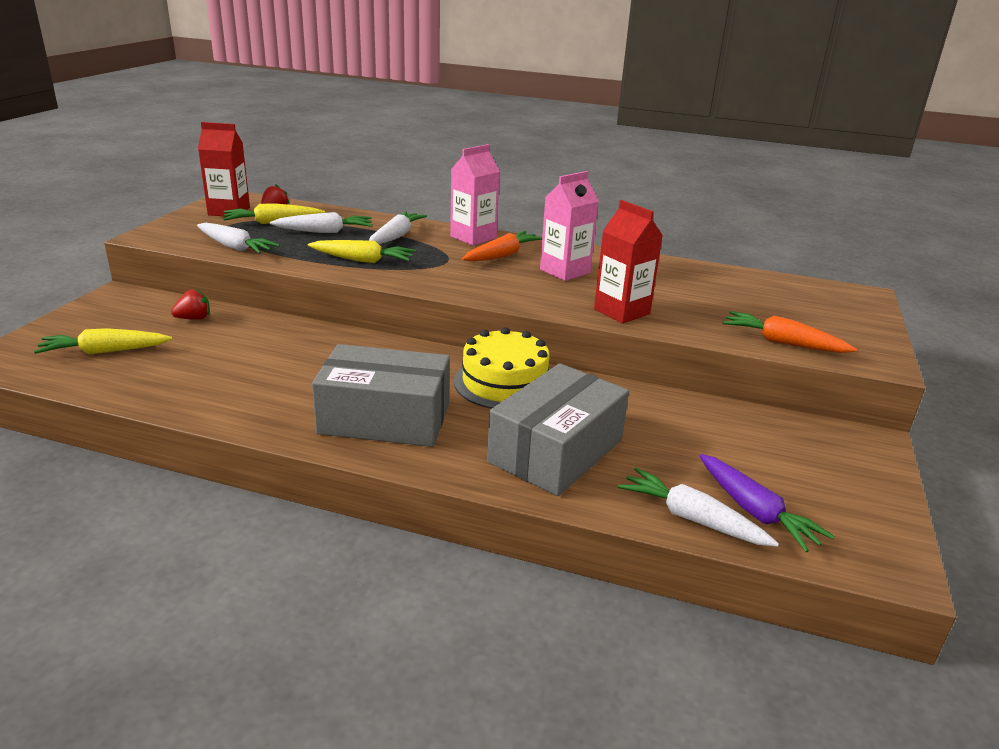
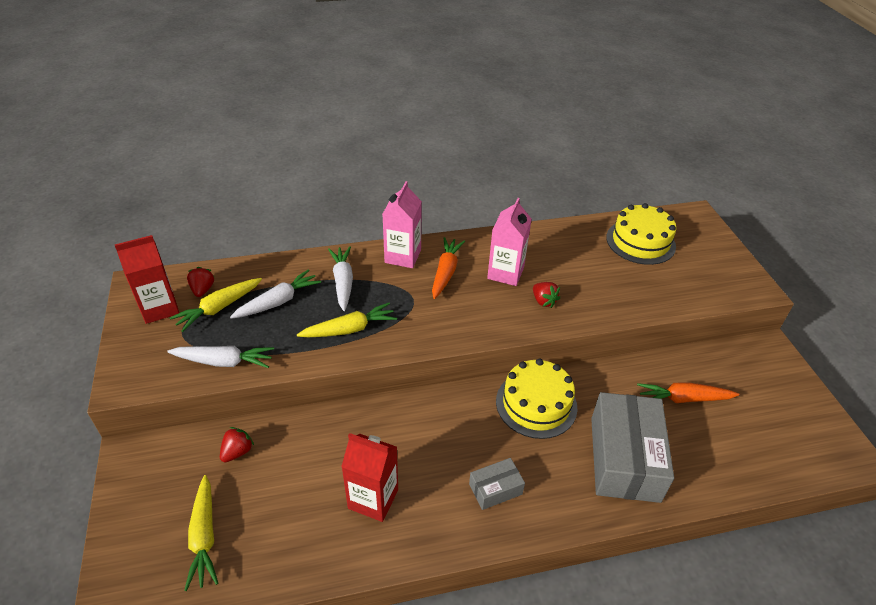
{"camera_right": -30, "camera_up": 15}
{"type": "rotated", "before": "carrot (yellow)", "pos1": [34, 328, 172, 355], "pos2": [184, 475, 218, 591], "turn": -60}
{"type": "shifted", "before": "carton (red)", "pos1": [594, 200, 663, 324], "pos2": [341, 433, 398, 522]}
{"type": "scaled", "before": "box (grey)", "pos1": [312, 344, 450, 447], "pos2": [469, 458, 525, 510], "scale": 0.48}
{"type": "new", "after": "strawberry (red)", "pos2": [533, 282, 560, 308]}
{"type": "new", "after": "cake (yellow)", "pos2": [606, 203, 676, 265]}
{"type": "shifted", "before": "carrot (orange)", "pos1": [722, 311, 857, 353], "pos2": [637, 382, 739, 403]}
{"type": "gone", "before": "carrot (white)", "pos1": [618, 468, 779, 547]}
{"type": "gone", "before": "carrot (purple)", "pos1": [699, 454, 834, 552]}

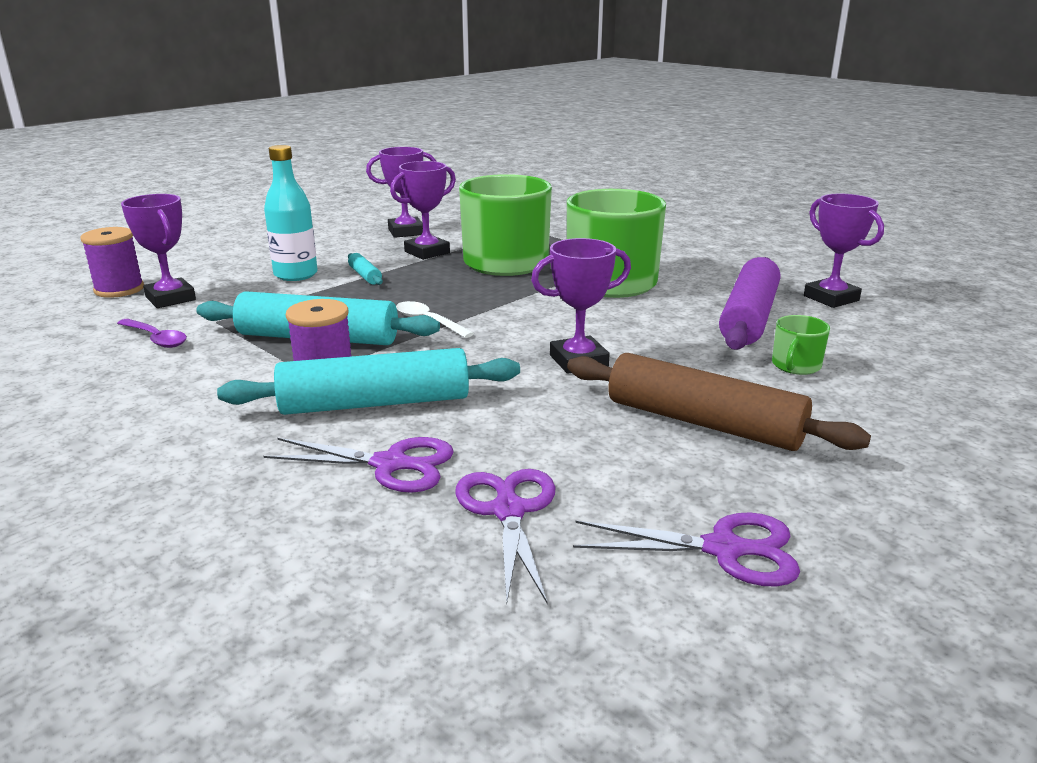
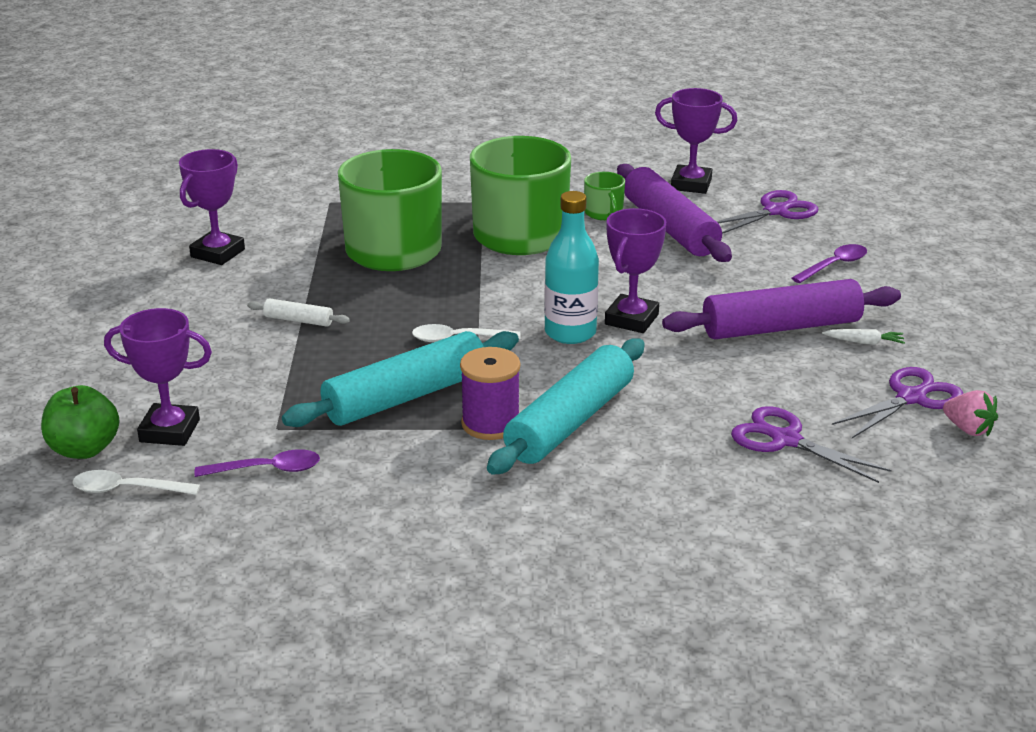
{"camera_right": -45, "camera_up": 5}
{"type": "swapped", "before": "spool (purple)", "after": "apple (green)", "pos1": [80, 227, 144, 298], "pos2": [41, 385, 120, 459]}
{"type": "new", "after": "spoon (white)", "pos2": [73, 470, 200, 495]}
{"type": "repainted", "before": "rolling pin (turquoise)", "after": "rolling pin (white)", "pos1": [348, 253, 383, 285], "pos2": [247, 298, 350, 326]}
{"type": "shifted", "before": "bottle (turquoise)", "pos1": [264, 145, 318, 281], "pos2": [544, 191, 599, 344]}
{"type": "shifted", "before": "mug (green)", "pos1": [772, 315, 830, 375], "pos2": [584, 172, 625, 220]}
{"type": "repainted", "before": "rolling pin (brown)", "after": "rolling pin (purple)", "pos1": [567, 353, 871, 451], "pos2": [662, 279, 901, 339]}
{"type": "shifted", "before": "scissors (purple)", "pos1": [264, 437, 454, 493], "pos2": [716, 190, 818, 234]}
{"type": "new", "after": "spoon (purple)", "pos2": [792, 244, 867, 283]}
{"type": "new", "after": "carrot (white)", "pos2": [822, 329, 905, 345]}
{"type": "new", "after": "strawberry (pink)", "pos2": [943, 390, 998, 437]}
{"type": "gone", "before": "trophy (purple)", "pos1": [390, 161, 456, 260]}

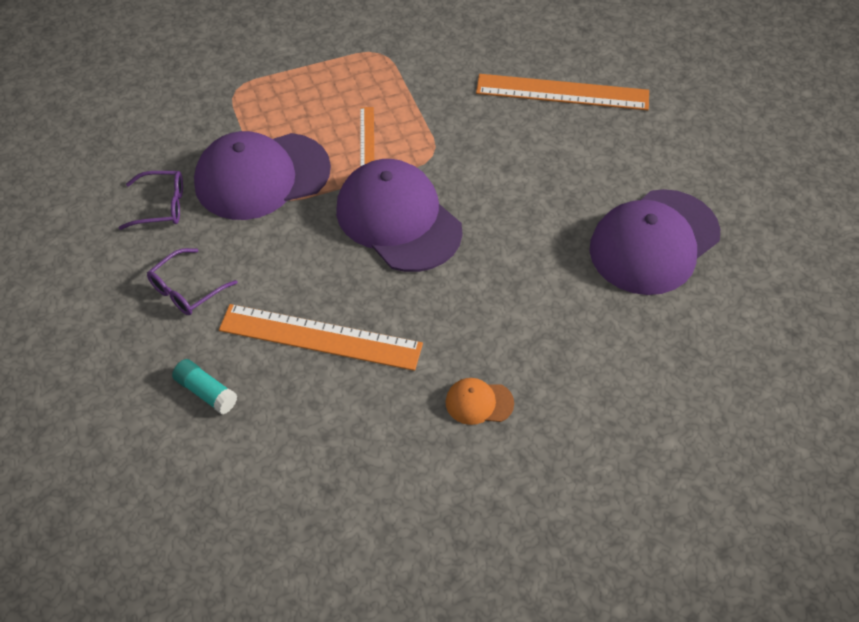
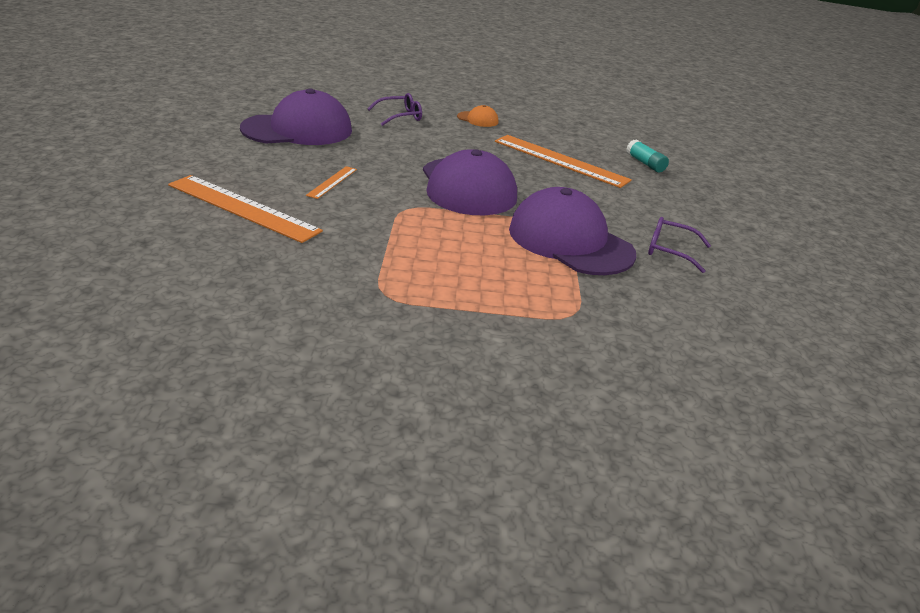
{"camera_right": -160, "camera_up": -20}
{"type": "shifted", "before": "ruler (orange)", "pos1": [360, 107, 374, 167], "pos2": [306, 166, 357, 199]}
{"type": "shifted", "before": "glasses (purple)", "pos1": [147, 248, 238, 315], "pos2": [368, 93, 422, 126]}
{"type": "rotated", "before": "cap (purple)", "pos1": [194, 131, 331, 220], "pos2": [509, 187, 636, 275], "turn": -135}

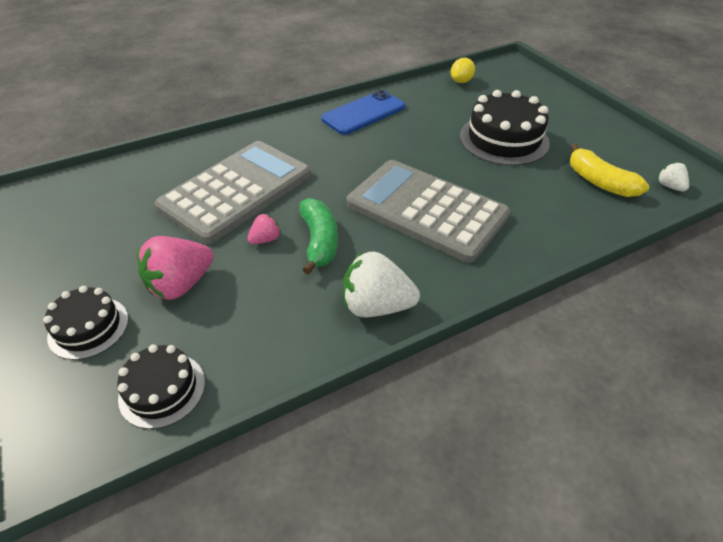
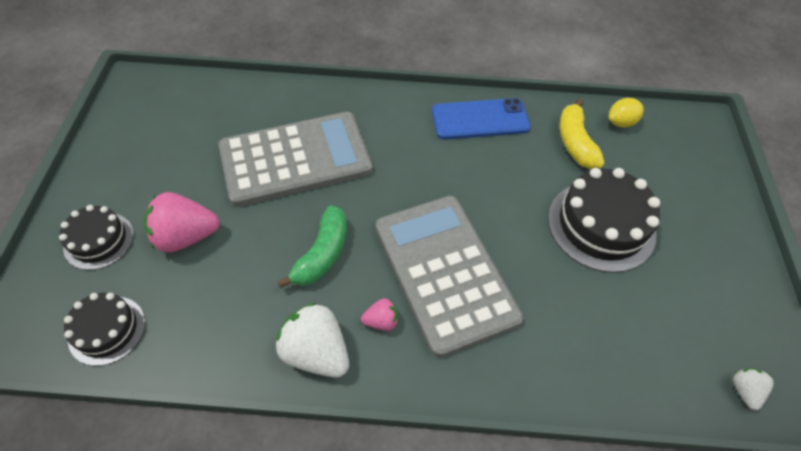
{"camera_right": 30, "camera_up": 10}
{"type": "shifted", "before": "strawberry (pink)", "pos1": [247, 214, 281, 244], "pos2": [361, 298, 398, 331]}
{"type": "shifted", "before": "banana (yellow)", "pos1": [570, 144, 649, 197], "pos2": [560, 98, 605, 169]}

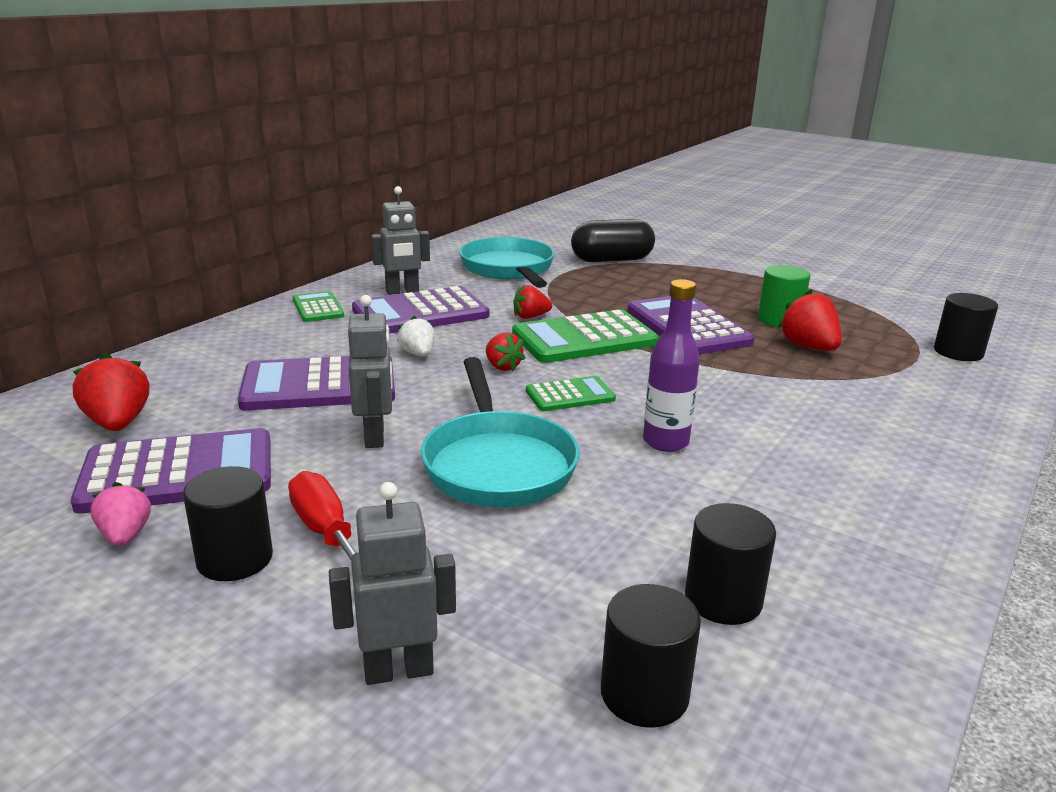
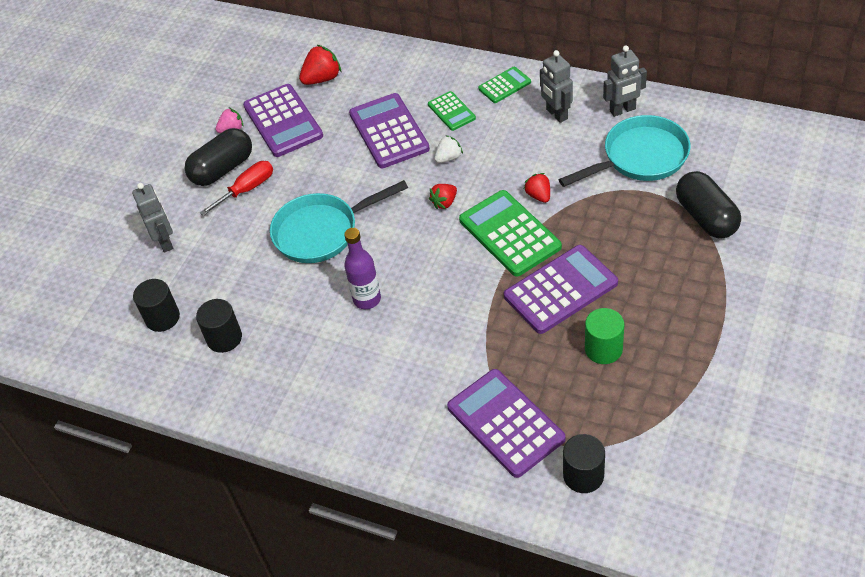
{"camera_right": 85, "camera_up": 25}
{"type": "swapped", "before": "cylinder (black)", "after": "capsule (black)", "pos1": [183, 466, 273, 581], "pos2": [185, 128, 252, 186]}
{"type": "shifted", "before": "calculator (green)", "pos1": [526, 376, 616, 411], "pos2": [428, 91, 476, 131]}
{"type": "shifted", "before": "calculator (purple)", "pos1": [352, 286, 489, 334], "pos2": [447, 369, 566, 478]}
{"type": "shifted", "before": "robot (grey)", "pos1": [348, 295, 393, 448], "pos2": [603, 46, 647, 117]}
{"type": "gone", "before": "strawberry (red)", "pos1": [778, 289, 842, 351]}

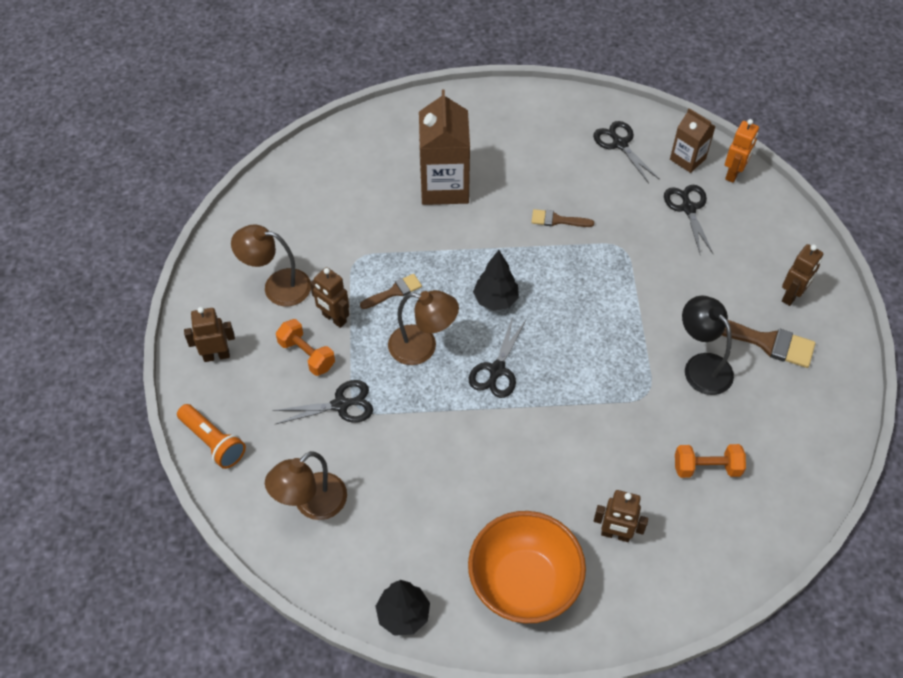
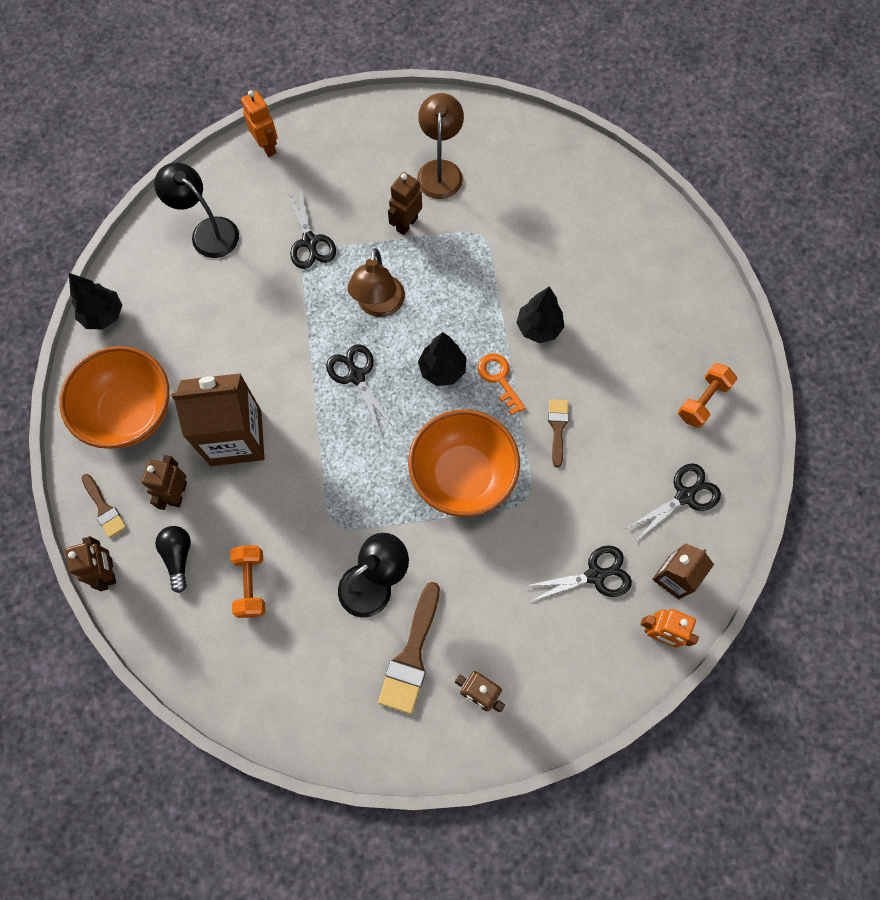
{"camera_right": 85, "camera_up": 15}
{"type": "shifted", "before": "robot (brown)", "pos1": [184, 307, 235, 362], "pos2": [65, 536, 116, 591]}
{"type": "shifted", "before": "brush (brown)", "pos1": [360, 274, 422, 309], "pos2": [81, 474, 126, 538]}
{"type": "repainted", "before": "lamp (brown)", "after": "lamp (black)", "pos1": [265, 451, 347, 520], "pos2": [154, 162, 239, 258]}
{"type": "new", "after": "light bulb (black)", "pos2": [155, 526, 191, 593]}
{"type": "shifted", "before": "carton (brown)", "pos1": [419, 89, 470, 205], "pos2": [171, 373, 264, 466]}
{"type": "swapped", "before": "flashlight (orange)", "after": "robot (orange)", "pos1": [177, 404, 246, 469], "pos2": [241, 90, 278, 157]}
{"type": "rotated", "before": "scissors (black)", "pos1": [469, 316, 526, 398], "pos2": [326, 344, 394, 432], "turn": 45}
{"type": "new", "after": "bowl (orange)", "pos2": [408, 410, 520, 517]}
{"type": "new", "after": "key (orange)", "pos2": [478, 353, 526, 415]}
{"type": "new", "after": "tree (black)", "pos2": [516, 287, 564, 343]}
{"type": "shifted", "before": "dumbbell (orange)", "pos1": [276, 319, 335, 376], "pos2": [678, 363, 737, 428]}

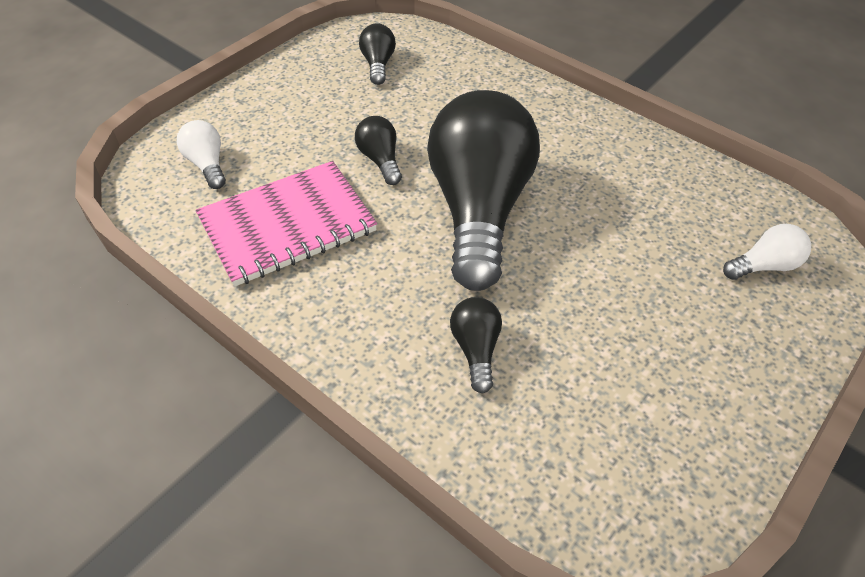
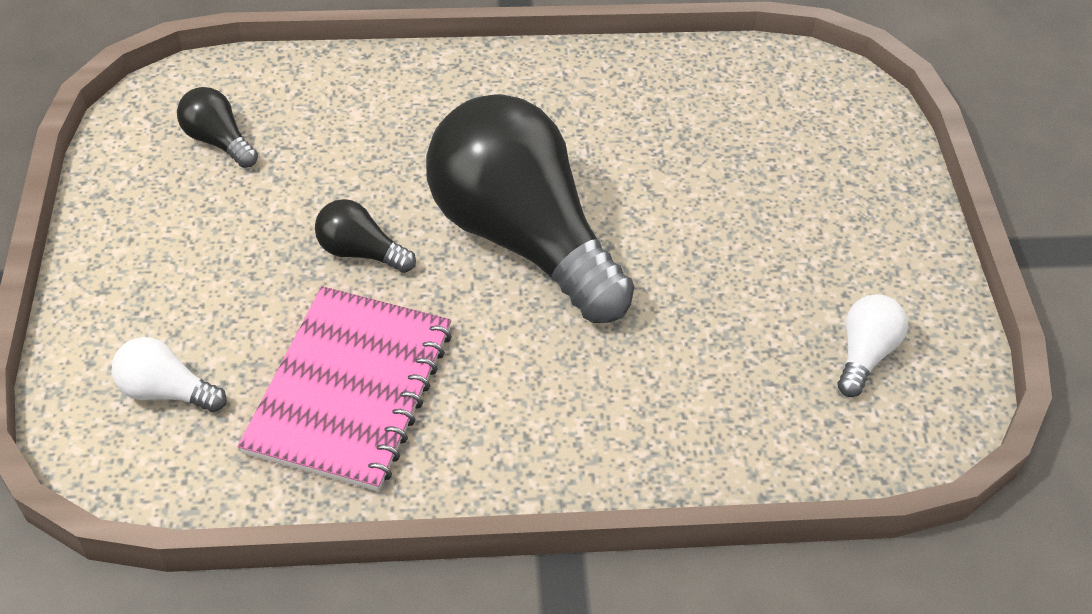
{"camera_right": -45, "camera_up": 0}
{"type": "shifted", "before": "light bulb (white)", "pos1": [723, 224, 811, 280], "pos2": [838, 294, 908, 397]}
{"type": "gone", "before": "light bulb (black)", "pos1": [450, 297, 502, 393]}

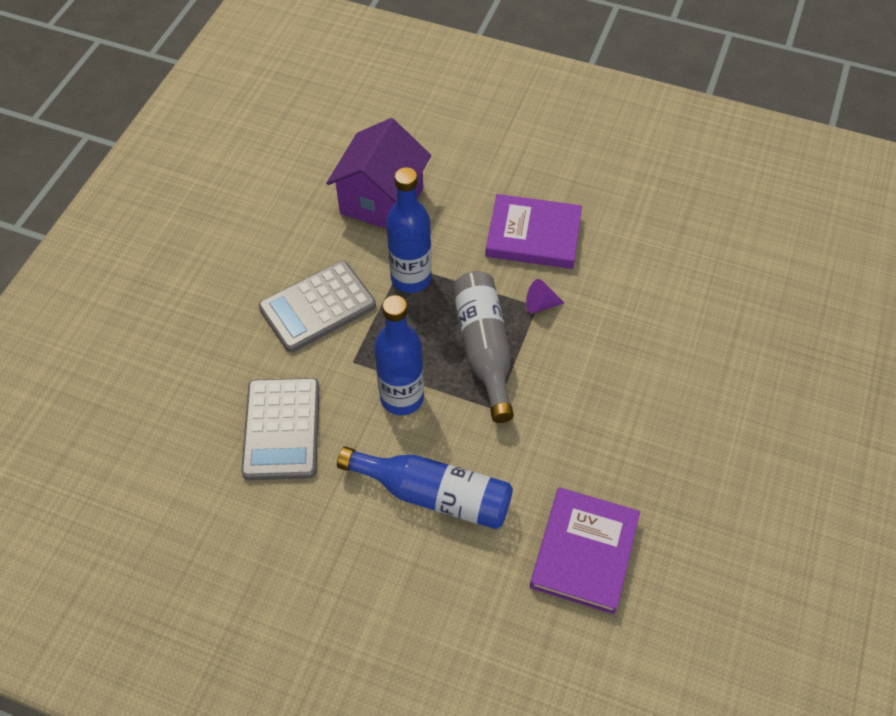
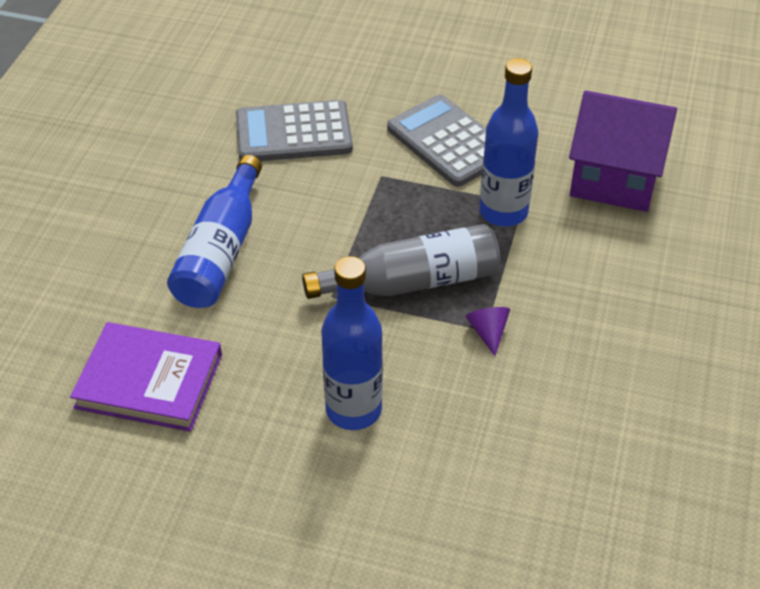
{"camera_right": 85, "camera_up": -10}
{"type": "shifted", "before": "bottle (blue)", "pos1": [374, 295, 424, 415], "pos2": [321, 256, 383, 430]}
{"type": "gone", "before": "book (purple)", "pos1": [485, 194, 582, 269]}

